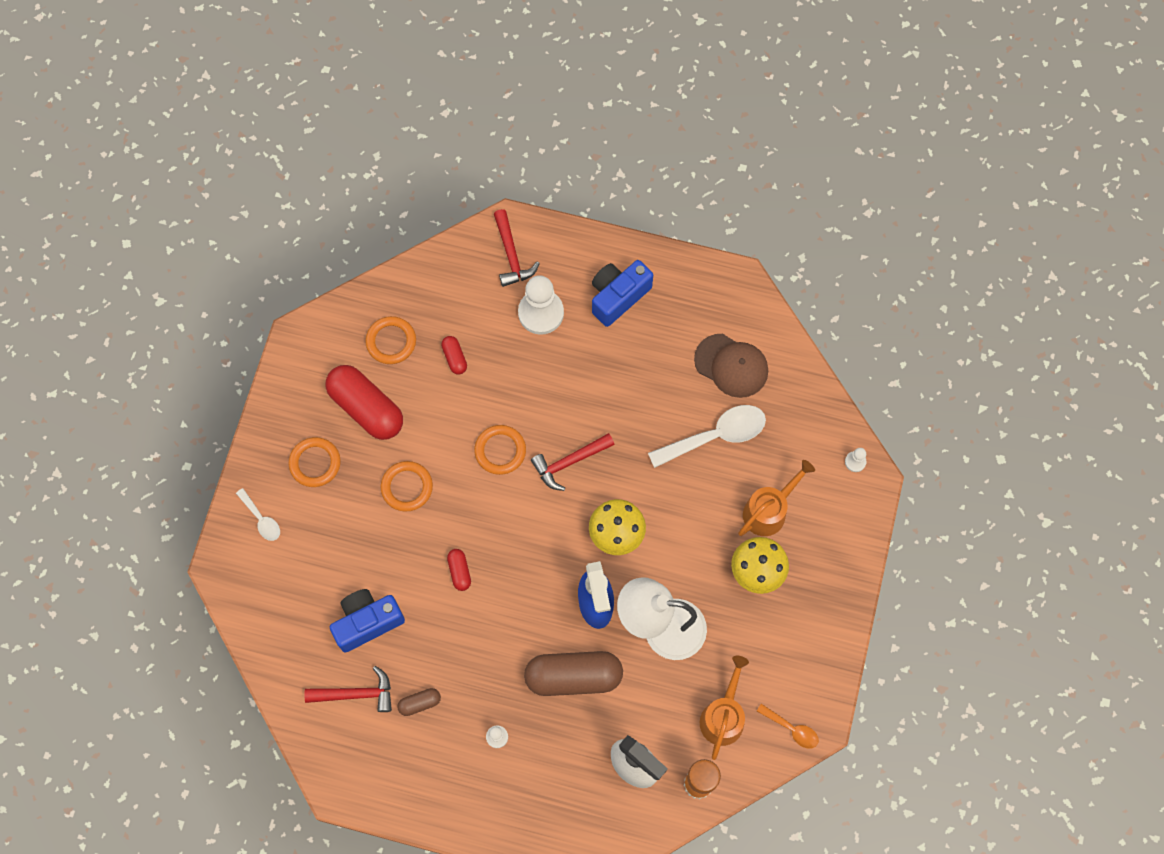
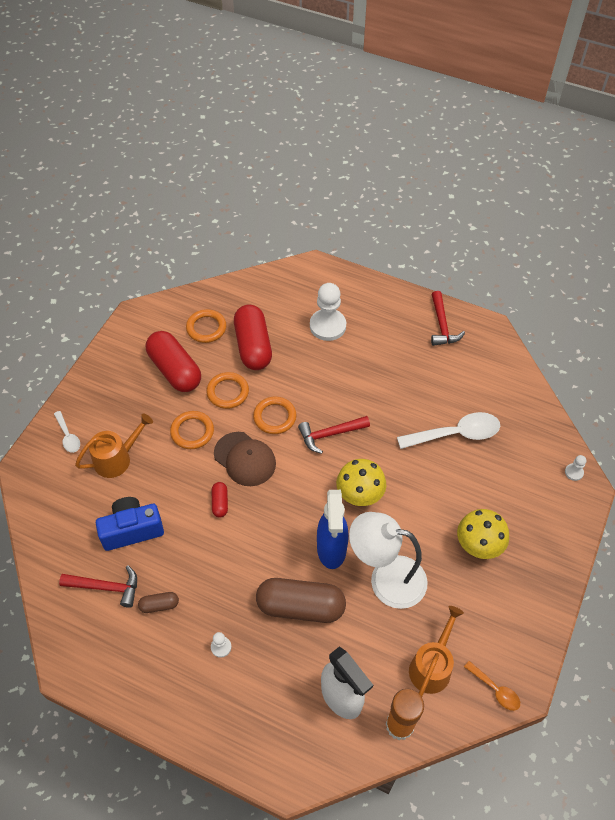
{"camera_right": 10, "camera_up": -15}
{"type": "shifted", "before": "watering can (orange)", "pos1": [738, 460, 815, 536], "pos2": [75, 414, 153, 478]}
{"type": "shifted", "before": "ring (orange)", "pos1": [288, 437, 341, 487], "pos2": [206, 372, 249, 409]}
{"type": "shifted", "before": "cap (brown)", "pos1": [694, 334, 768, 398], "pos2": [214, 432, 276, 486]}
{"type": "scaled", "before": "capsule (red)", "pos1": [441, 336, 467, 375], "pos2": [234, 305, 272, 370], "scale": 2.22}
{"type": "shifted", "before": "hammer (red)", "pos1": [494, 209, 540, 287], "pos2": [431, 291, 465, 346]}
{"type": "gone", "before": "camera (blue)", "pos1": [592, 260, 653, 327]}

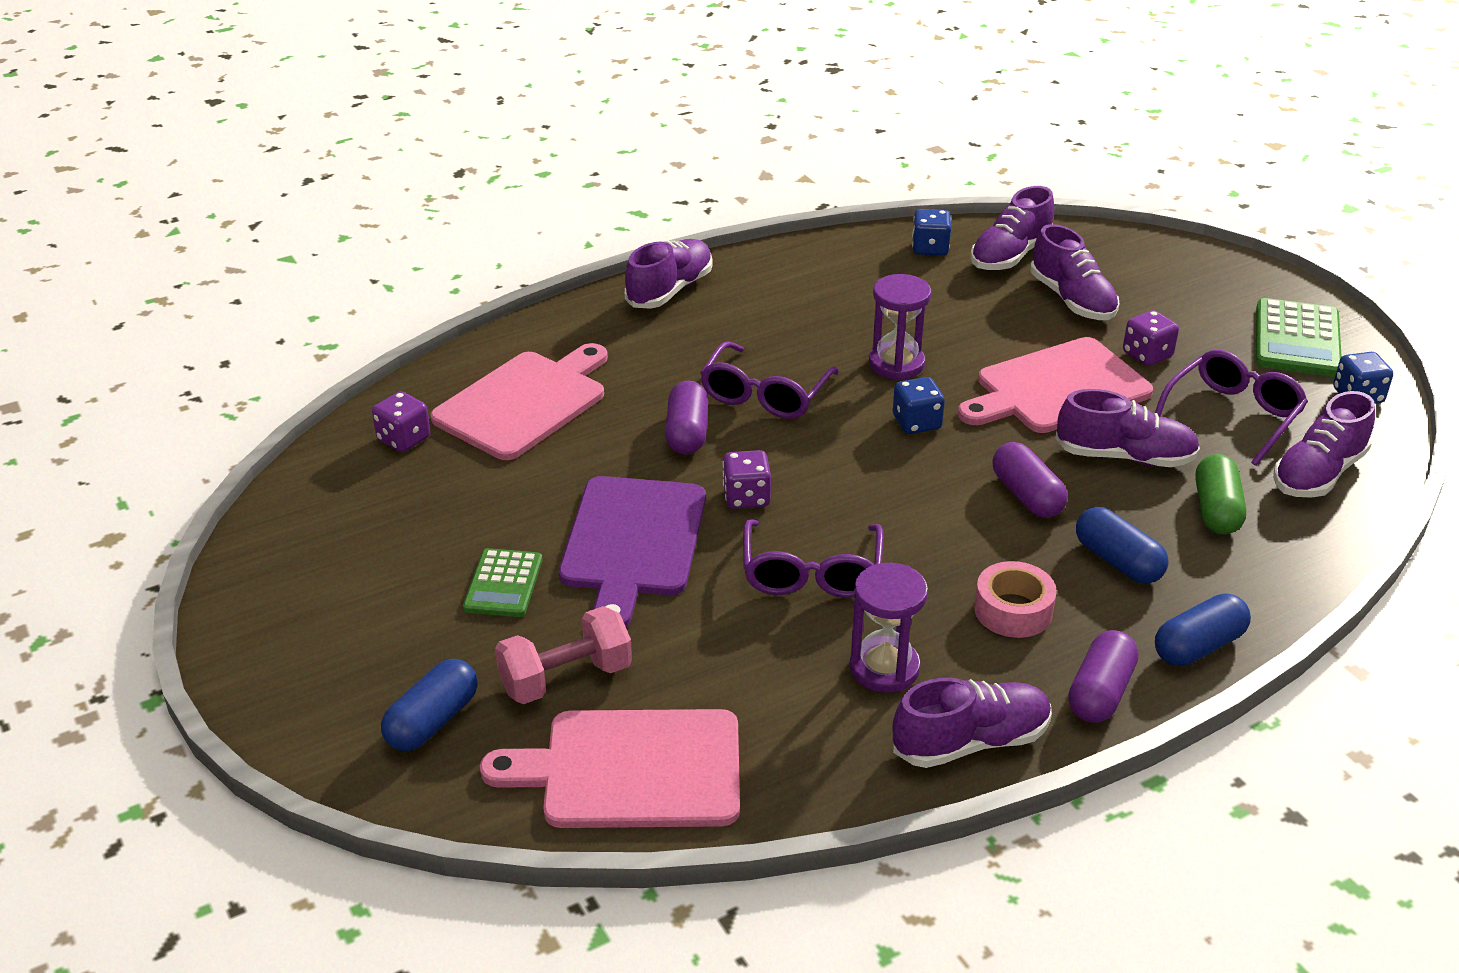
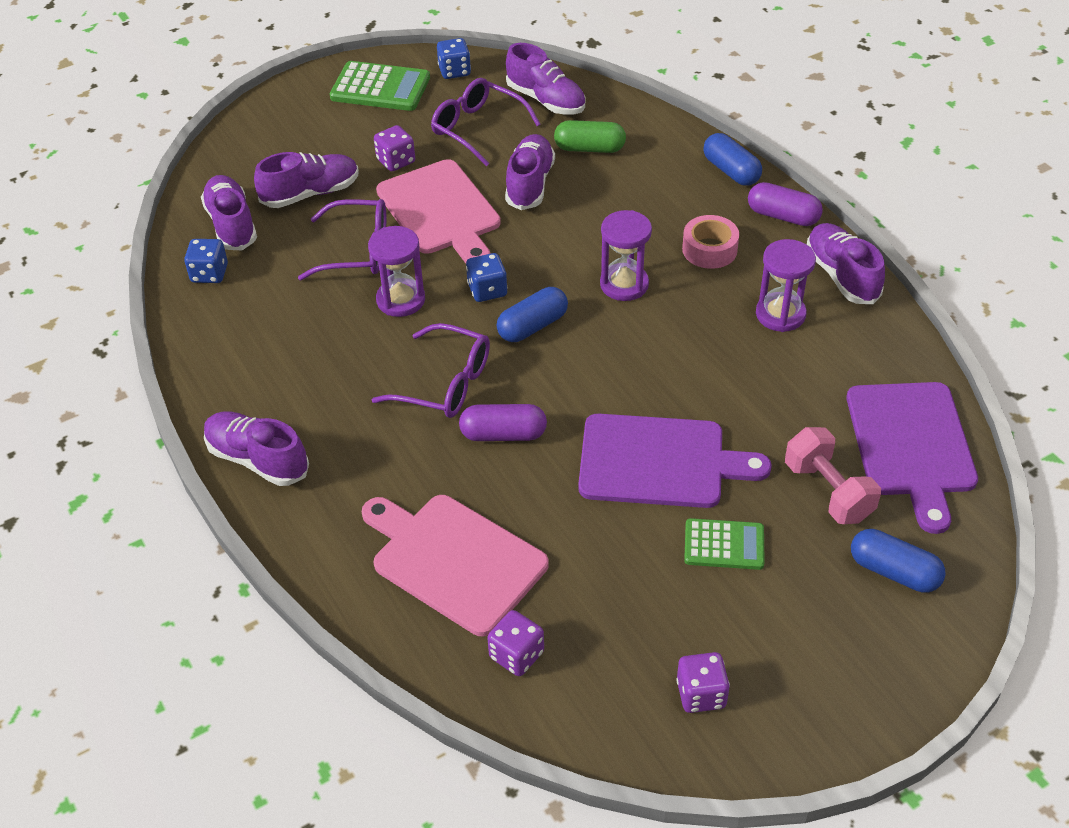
{"camera_right": -90, "camera_up": 10}
{"type": "rotated", "before": "shoe (purple)", "pos1": [970, 186, 1054, 270], "pos2": [201, 175, 257, 250], "turn": -150}
{"type": "shifted", "before": "glasses (purple)", "pos1": [743, 519, 884, 598], "pos2": [298, 199, 387, 280]}
{"type": "shifted", "before": "capsule (blue)", "pos1": [1076, 507, 1168, 584], "pos2": [497, 287, 568, 342]}
{"type": "new", "after": "hourglass (purple)", "pos2": [600, 210, 652, 301]}
{"type": "shifted", "before": "dice (purple)", "pos1": [723, 450, 771, 509], "pos2": [676, 652, 730, 713]}
{"type": "repainted", "before": "cutting board (pink)", "after": "cutting board (purple)", "pos1": [480, 709, 740, 828], "pos2": [847, 382, 978, 534]}
{"type": "gone", "before": "capsule (purple)", "pos1": [992, 442, 1068, 518]}

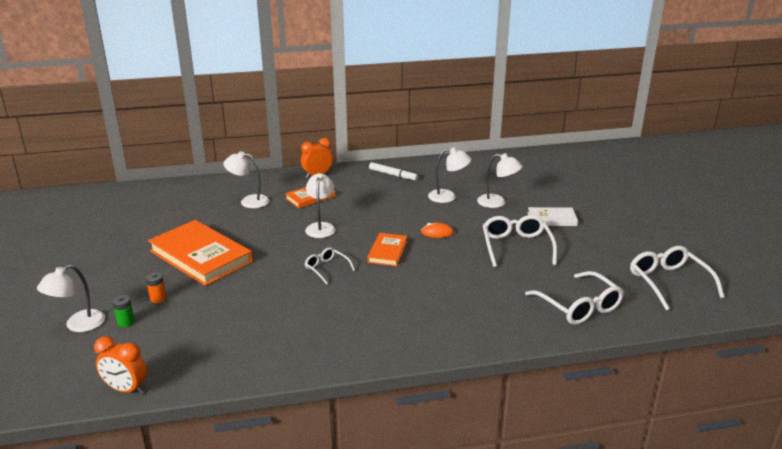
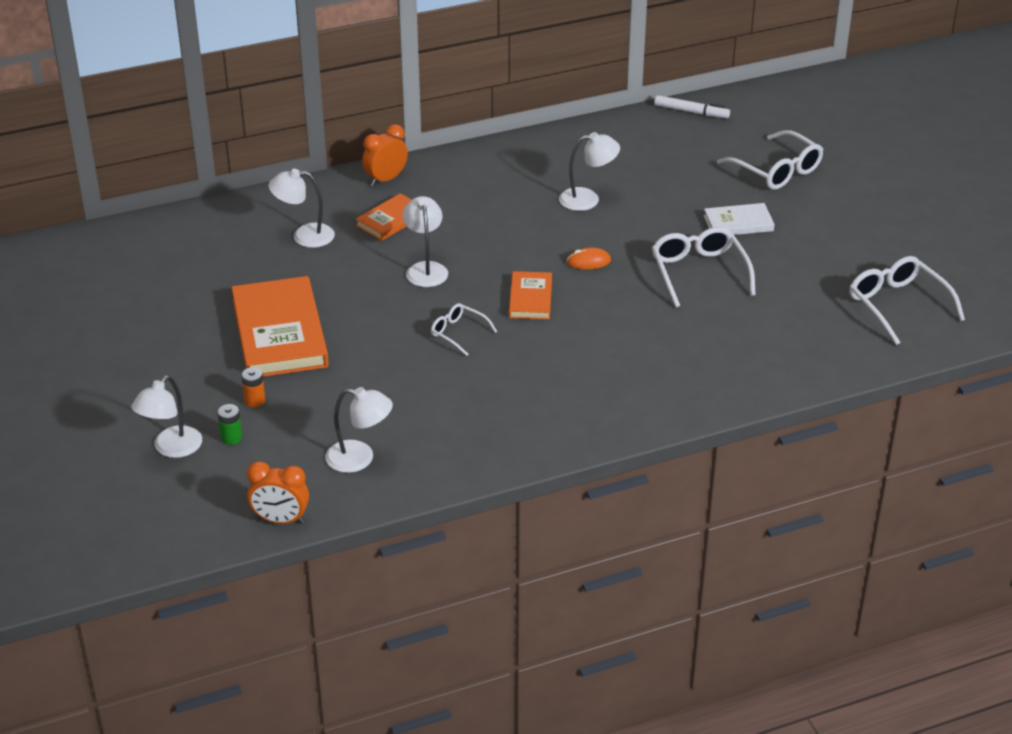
{"camera_right": -10, "camera_up": 10}
{"type": "rotated", "before": "book (orange)", "pos1": [148, 220, 253, 286], "pos2": [231, 276, 329, 377], "turn": 45}
{"type": "shifted", "before": "lamp (white)", "pos1": [477, 153, 522, 208], "pos2": [325, 387, 393, 473]}
{"type": "shifted", "before": "marker (white)", "pos1": [369, 162, 418, 180], "pos2": [654, 95, 730, 118]}
{"type": "shifted", "before": "glasses (white)", "pos1": [525, 271, 624, 325], "pos2": [717, 130, 823, 190]}

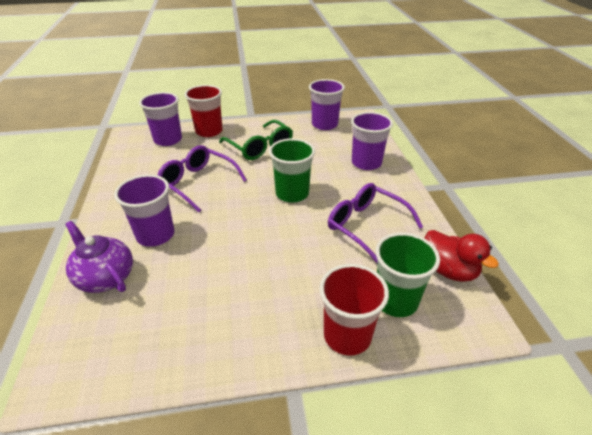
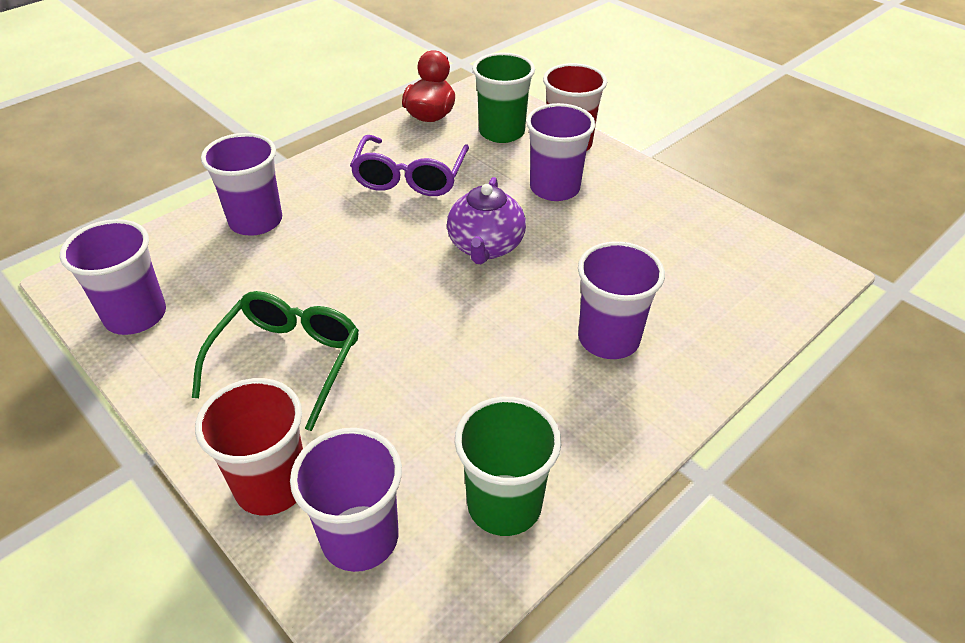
{"camera_right": -125, "camera_up": 5}
{"type": "shifted", "before": "teapot (purple)", "pos1": [65, 221, 133, 293], "pos2": [447, 177, 526, 264]}
{"type": "shifted", "before": "cup (green)", "pos1": [269, 138, 315, 203], "pos2": [455, 397, 561, 536]}
{"type": "new", "after": "cup (purple)", "pos2": [526, 103, 595, 201]}
{"type": "gone", "before": "glasses (purple)", "pos1": [158, 145, 247, 212]}

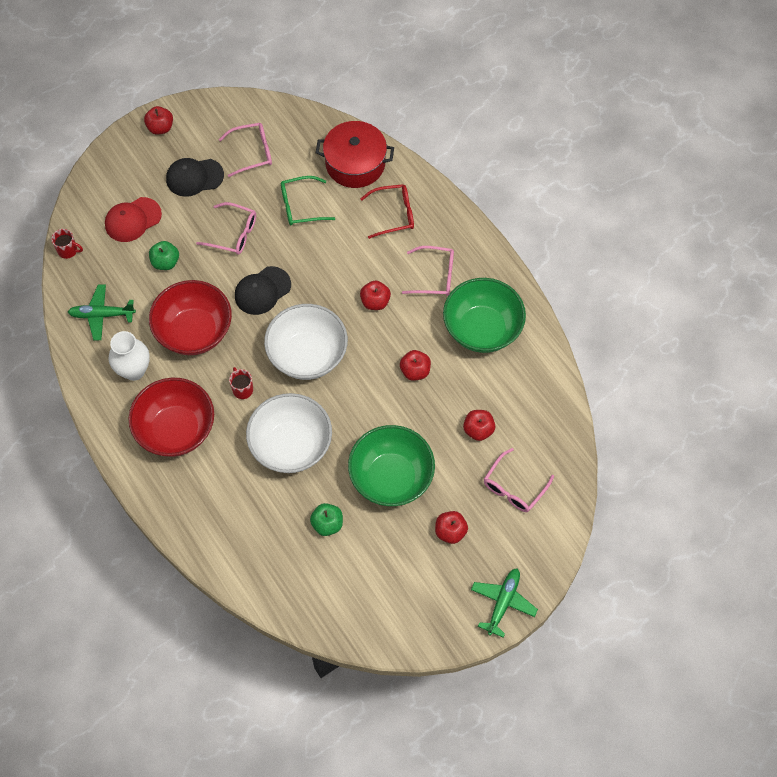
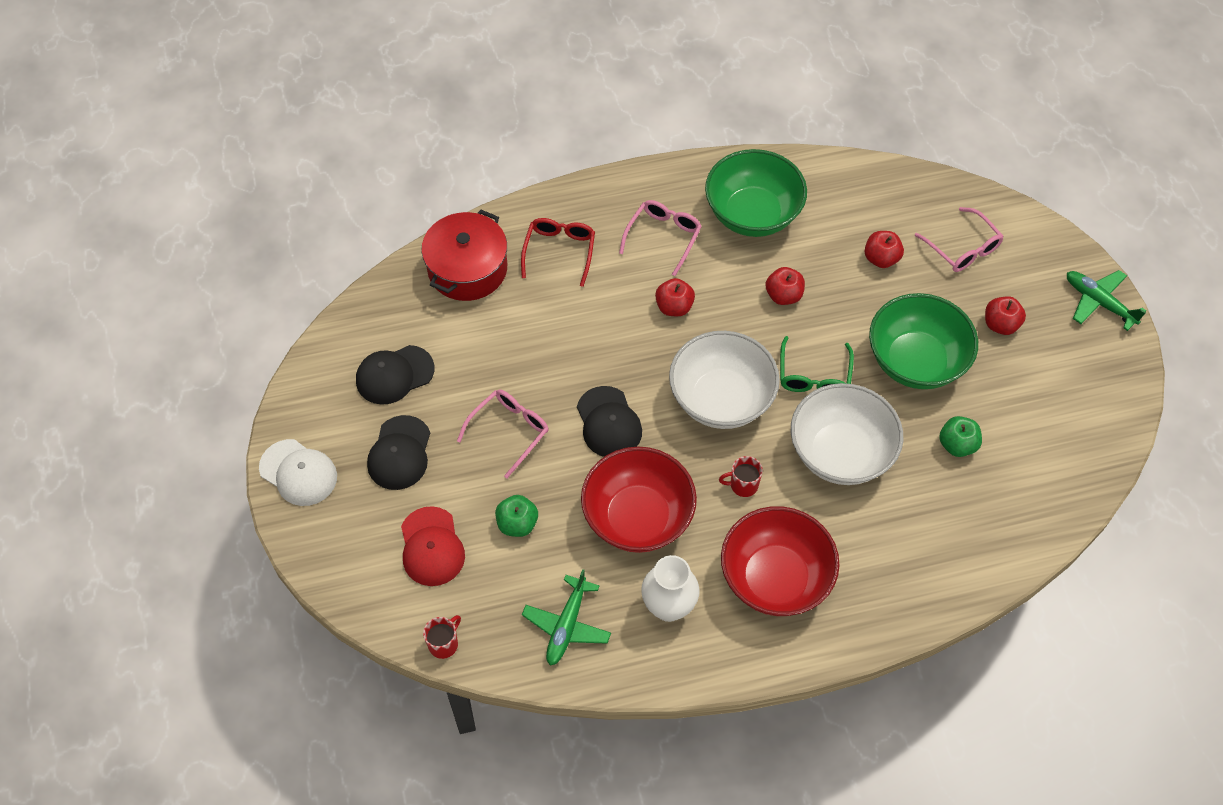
{"camera_right": -70, "camera_up": -5}
{"type": "swapped", "before": "apple (red)", "after": "cap (white)", "pos1": [144, 106, 173, 135], "pos2": [259, 439, 337, 506]}
{"type": "swapped", "before": "glasses (pink)", "after": "cap (black)", "pos1": [219, 123, 272, 177], "pos2": [356, 345, 434, 405]}
{"type": "shifted", "before": "glasses (green)", "pos1": [281, 176, 335, 226], "pos2": [780, 336, 854, 392]}

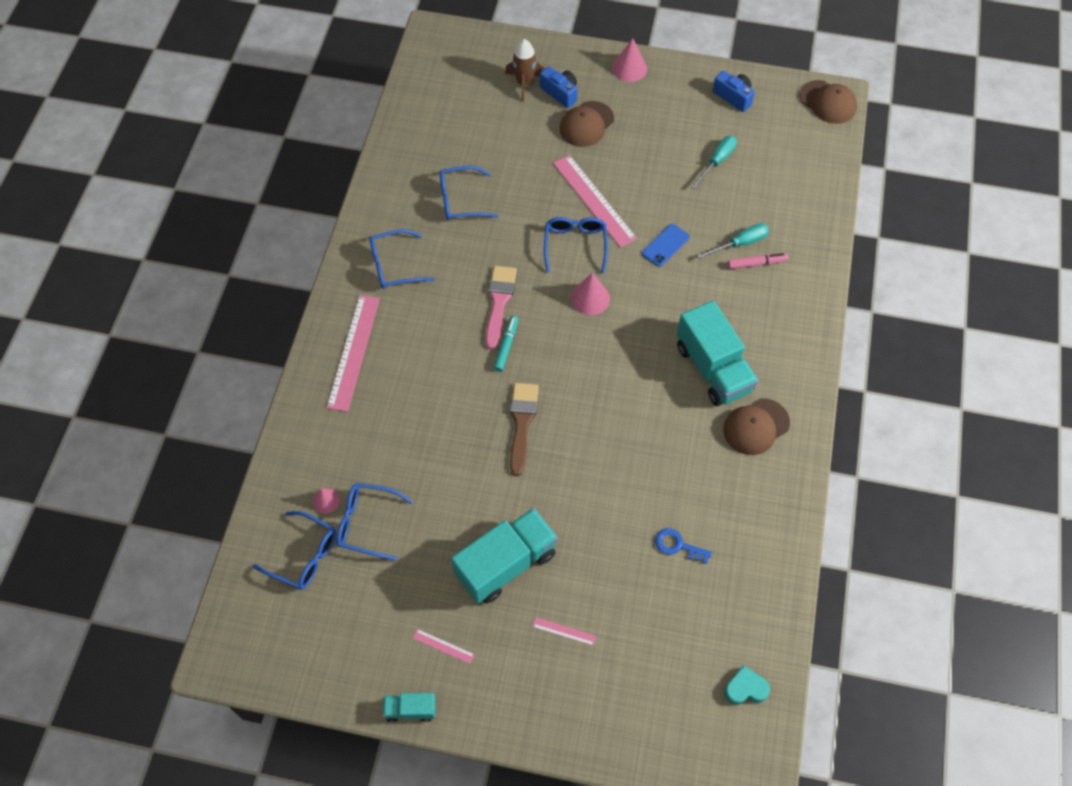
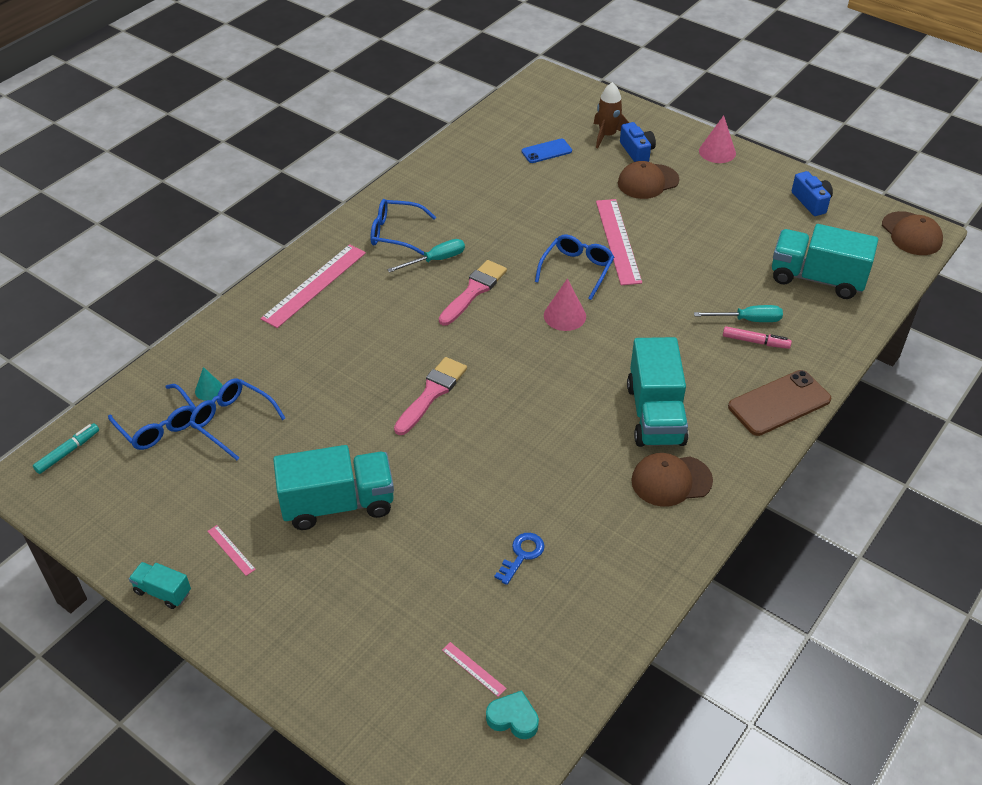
{"camera_right": 25, "camera_up": -15}
{"type": "shifted", "before": "marker (turquoise)", "pos1": [494, 316, 518, 372], "pos2": [33, 423, 99, 474]}
{"type": "repainted", "before": "cone (pink)", "after": "cone (turquoise)", "pos1": [313, 488, 340, 514], "pos2": [195, 367, 223, 401]}
{"type": "shifted", "before": "screwdriver (turquoise)", "pos1": [691, 136, 737, 189], "pos2": [387, 239, 465, 273]}
{"type": "repainted", "before": "brush (brown)", "after": "brush (pink)", "pos1": [510, 383, 539, 476], "pos2": [394, 357, 467, 435]}
{"type": "shifted", "before": "ruler (pink)", "pos1": [533, 617, 597, 646], "pos2": [442, 642, 507, 697]}
{"type": "rotated", "before": "key (blue)", "pos1": [655, 528, 712, 564], "pos2": [495, 533, 545, 585], "turn": 75}
{"type": "shifted", "before": "phone (blue)", "pos1": [642, 224, 690, 267], "pos2": [522, 139, 572, 163]}
{"type": "new", "after": "phone (brown)", "pos2": [728, 370, 832, 436]}
{"type": "new", "after": "truck (turquoise)", "pos2": [772, 224, 878, 299]}
{"type": "gone", "before": "glasses (blue)", "pos1": [439, 166, 498, 221]}

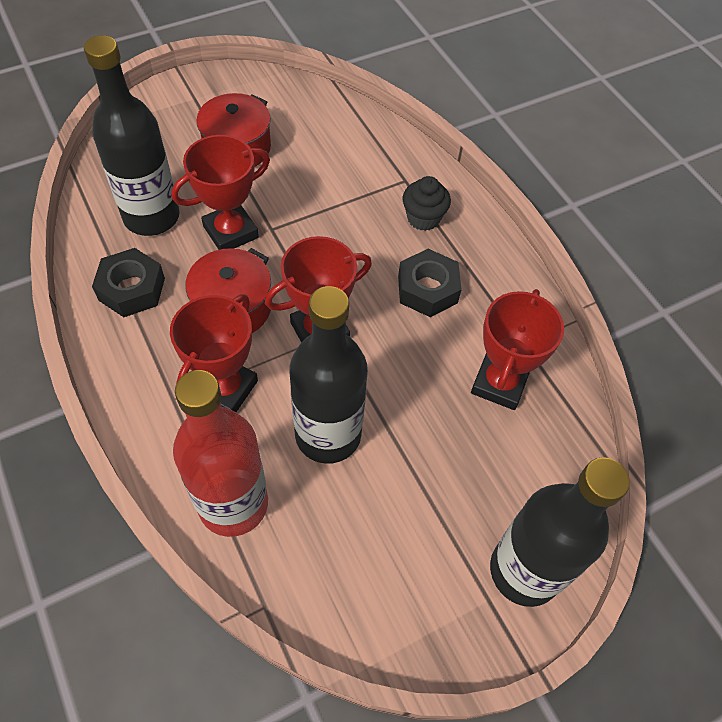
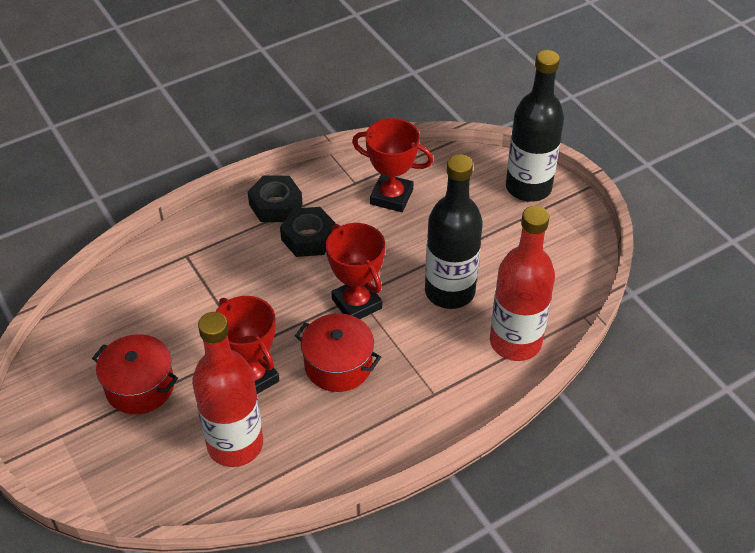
{"camera_right": -90, "camera_up": -10}
{"type": "repainted", "before": "bottle (black)", "after": "bottle (red)", "pos1": [84, 35, 180, 236], "pos2": [192, 312, 263, 467]}
{"type": "shifted", "before": "nut (black)", "pos1": [92, 248, 165, 317], "pos2": [248, 175, 303, 222]}
{"type": "gone", "before": "trophy (red)", "pos1": [170, 294, 258, 412]}
{"type": "gone", "before": "cupcake (black)", "pos1": [403, 176, 451, 231]}

